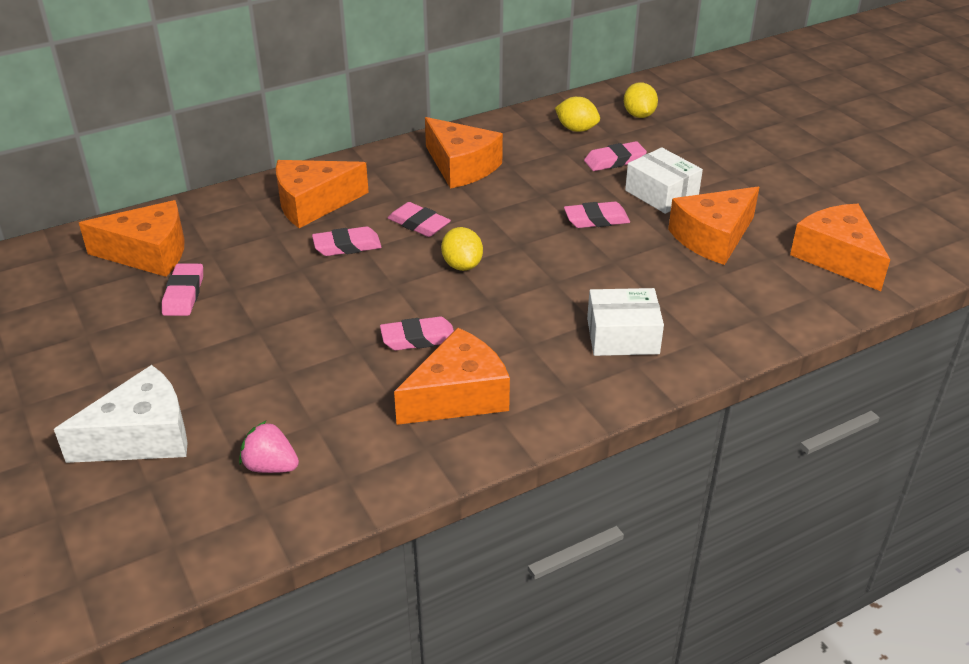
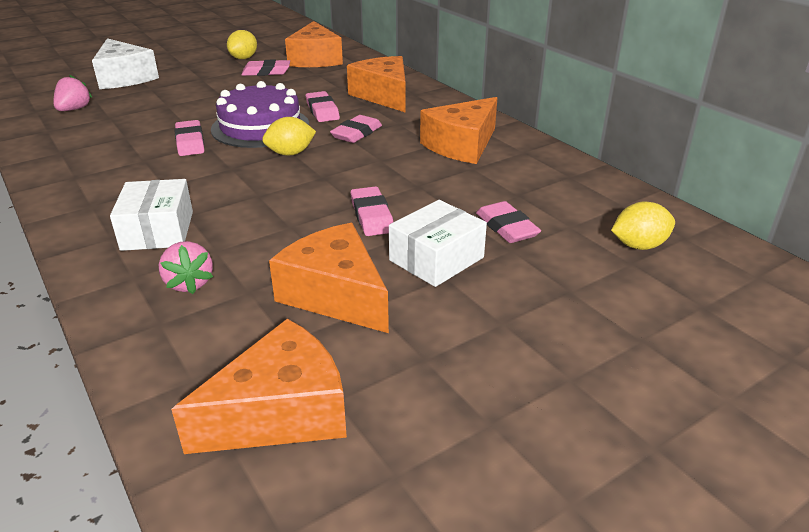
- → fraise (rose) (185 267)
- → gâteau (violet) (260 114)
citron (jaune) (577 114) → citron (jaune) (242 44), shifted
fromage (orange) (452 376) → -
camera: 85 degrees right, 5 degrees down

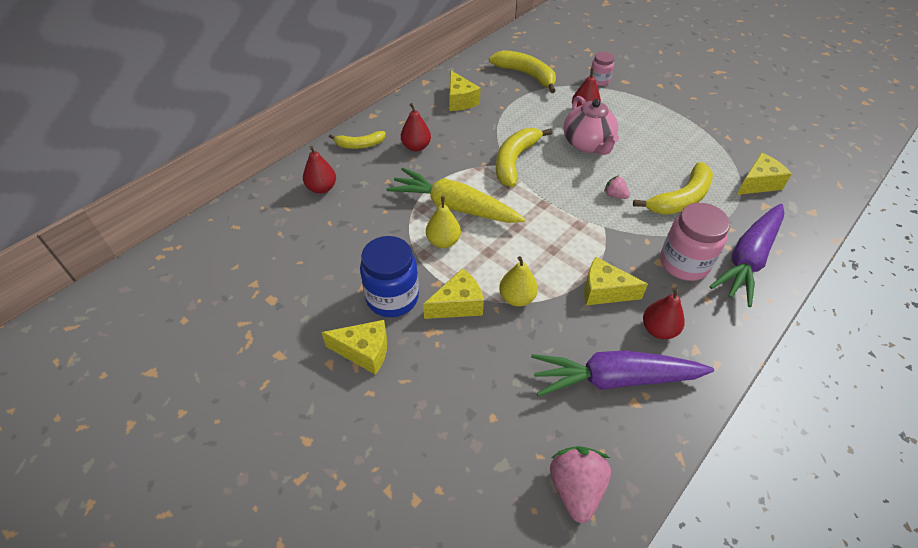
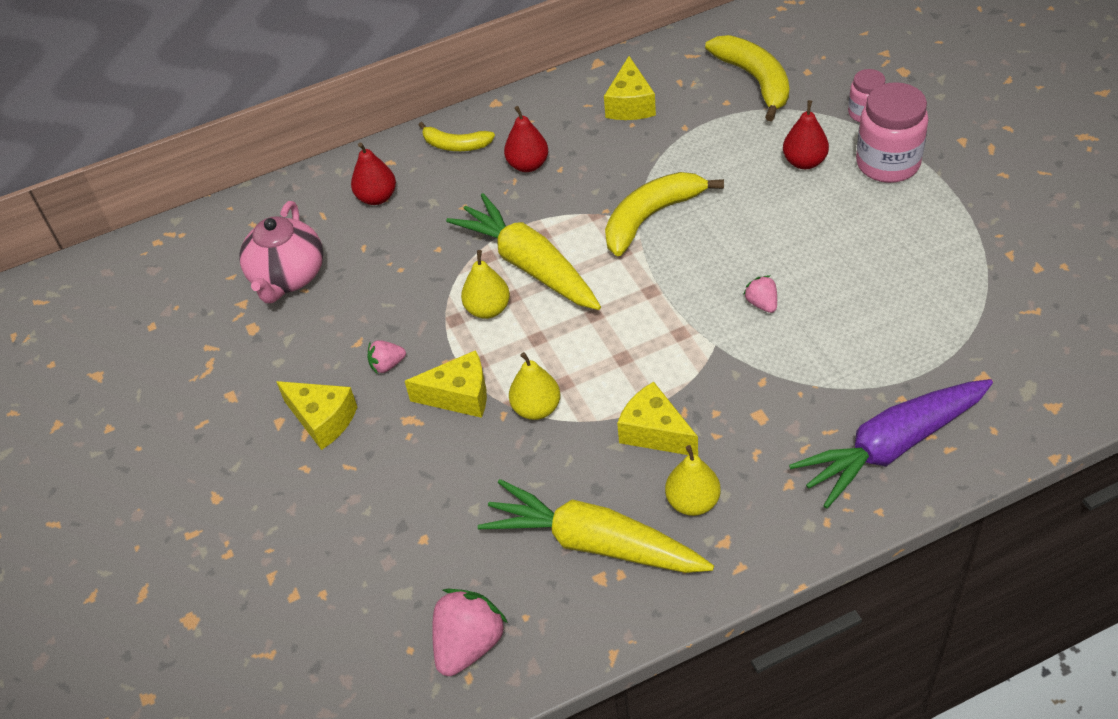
théière (rose) (591 125) → théière (rose) (281 252), shifted
bocal (bleu) (389 276) → fraise (rose) (386 357)
carotte (violet) (622 373) → carotte (jaune) (596 526)
poire (rouge) (664 313) → poire (jaune) (693 480)
bocal (rose) (695 242) → bocal (rose) (892 132), shifted
banane (jaune) (673 188) → -
fromage (jaune) (764 174) → -
camera: 30 degrees right, 0 degrees up

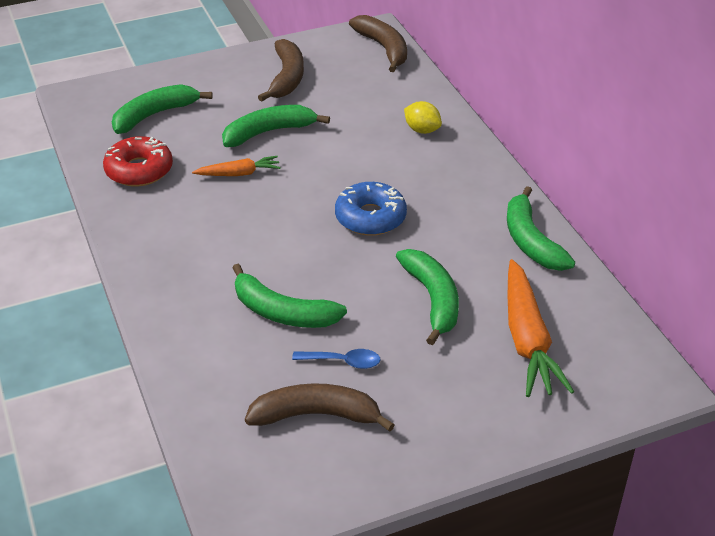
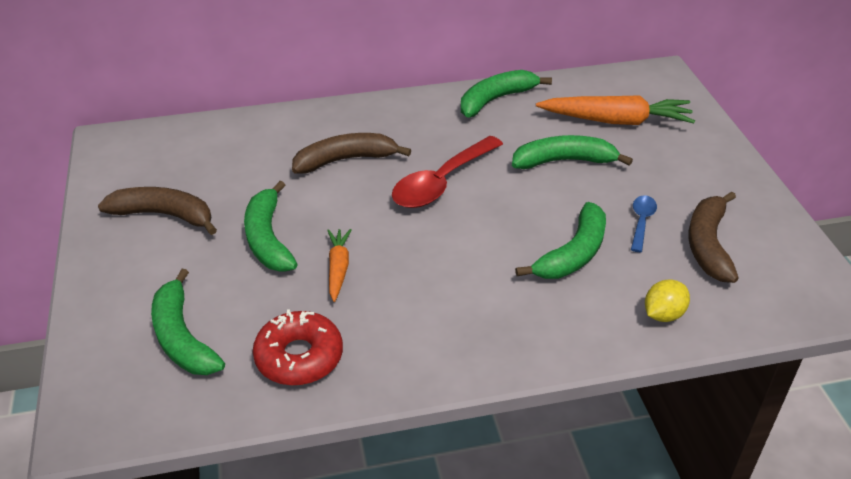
banane (marron) (378 43) → banane (marron) (351 153), shifted
beignet (bleu) (371 209) → cuillère (rouge) (447 172)
banane (vert) (541 228) → banane (vert) (506 94), 150 degrees clockwise
citron (jaune) (423 117) → citron (jaune) (667 300), shifted
camera: 80 degrees left, 0 degrees up

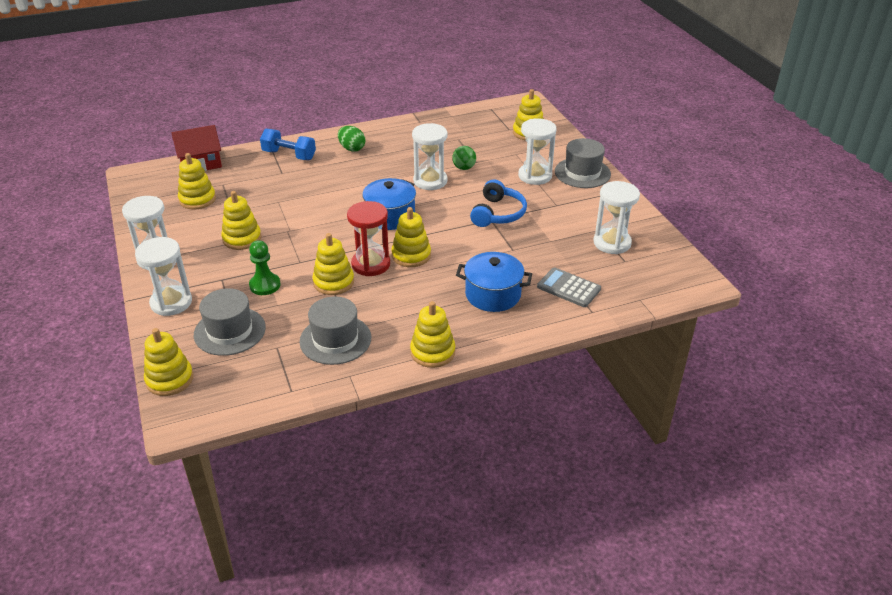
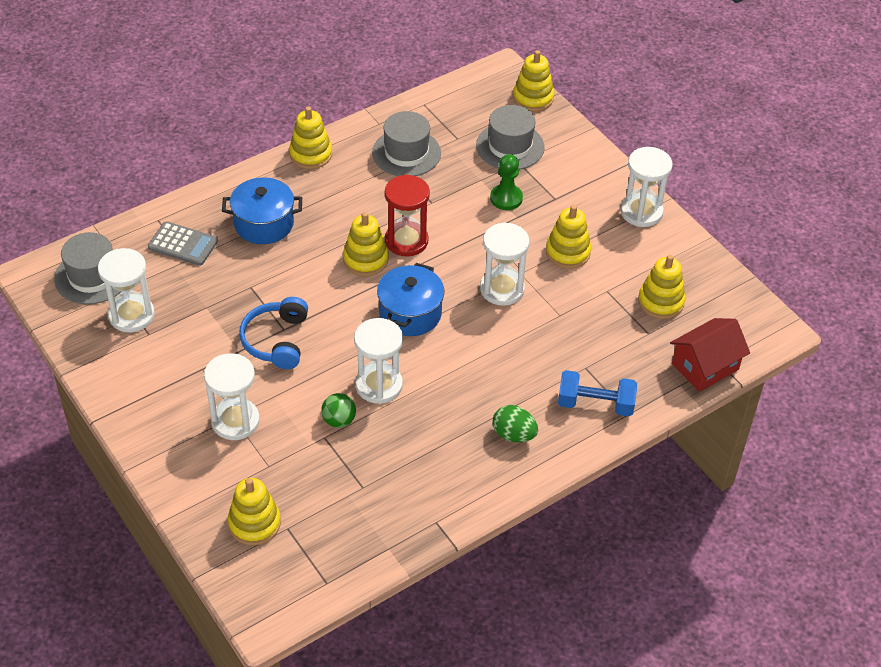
chapeau (gris) (583 163) → chapeau (gris) (88 268), shifted
sablier (blanc) (163 276) → sablier (blanc) (504 264), shifted
jouet à empiler (jaune) (333 264) → -
camera: 165 degrees right, 10 degrees up

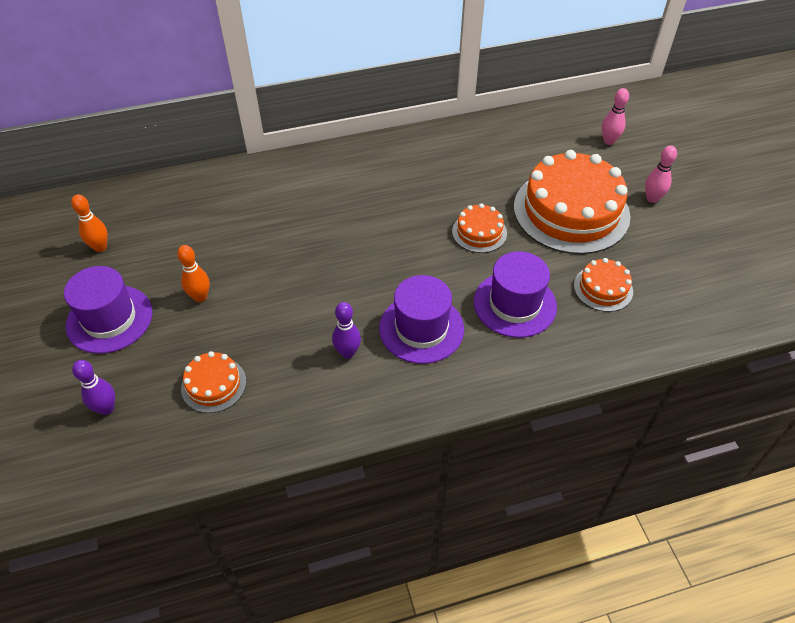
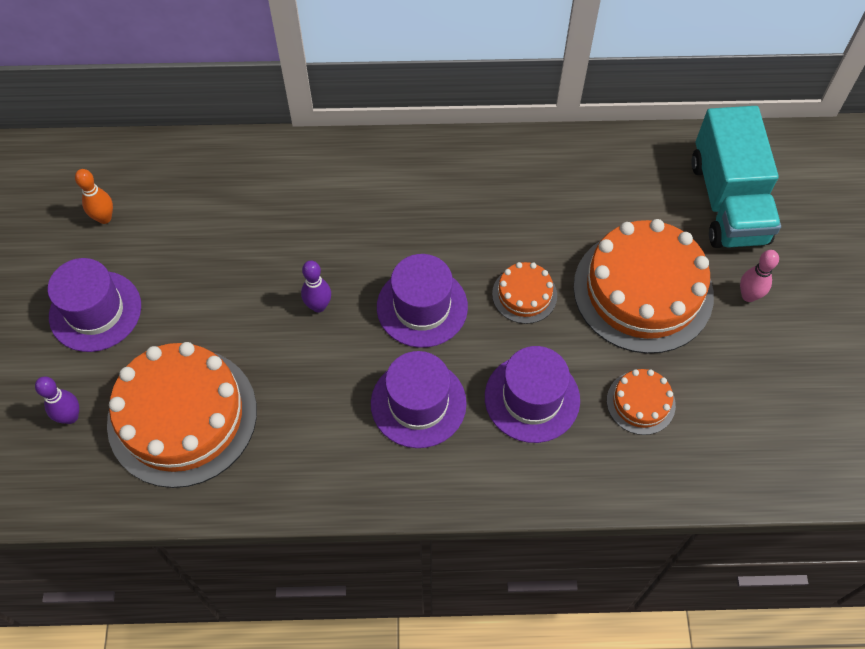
gâteau (orange) (213 382) → gâteau (orange) (182 415), x2.15
quille (violet) (346 330) → quille (violet) (316 286), shifted
- → chapeau (violet) (422 301)
quille (rose) (615 116) → camion (turquoise) (736 177)
quille (orange) (193 273) → -
camera: 15 degrees right, 10 degrees up

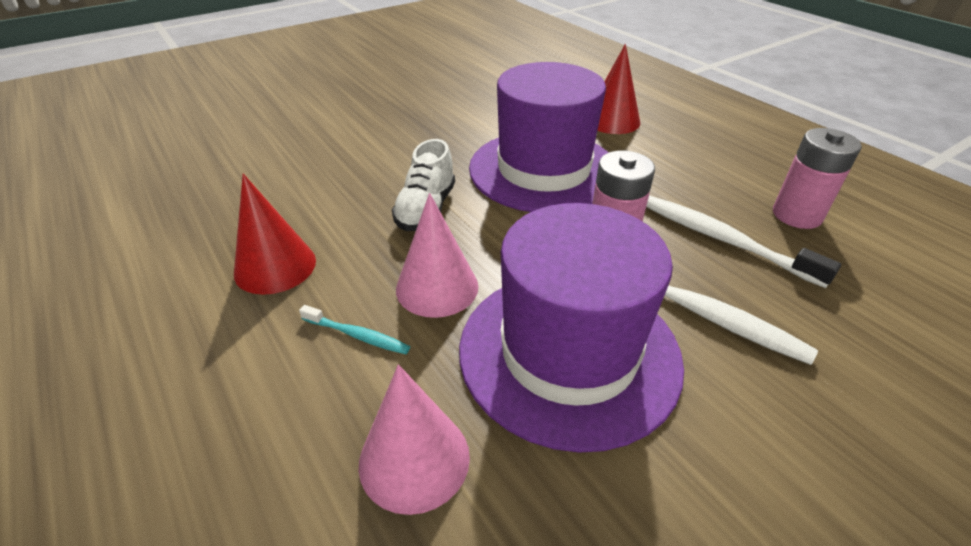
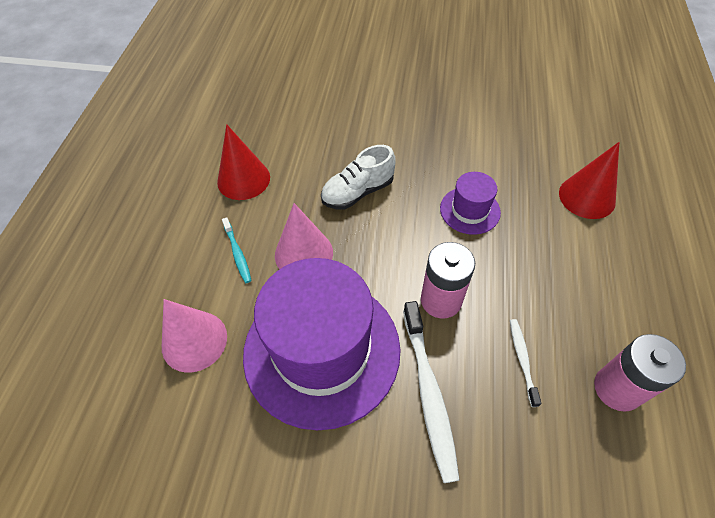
chapeau (violet) (539 137) → chapeau (violet) (470 203), x0.46
brosse à dents (blanc) (743 241) → brosse à dents (blanc) (525 363), x0.53
camera: 45 degrees right, 15 degrees up

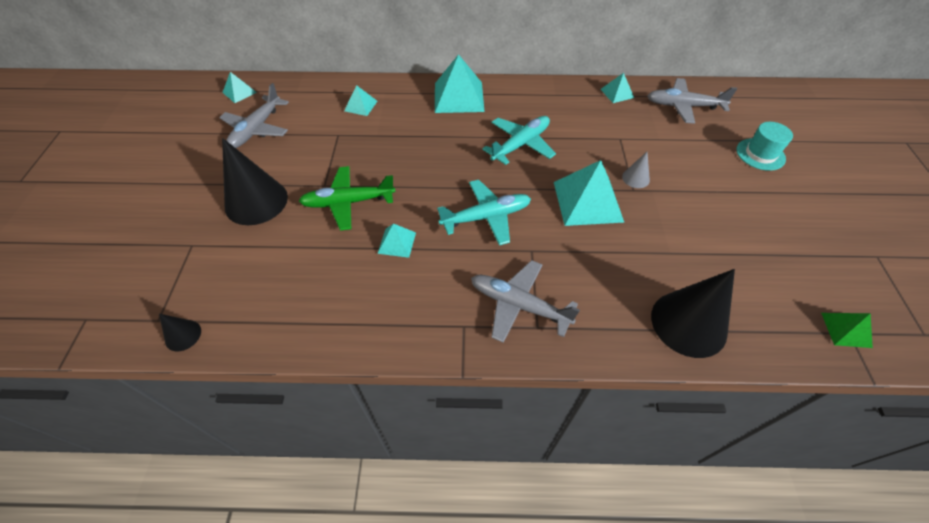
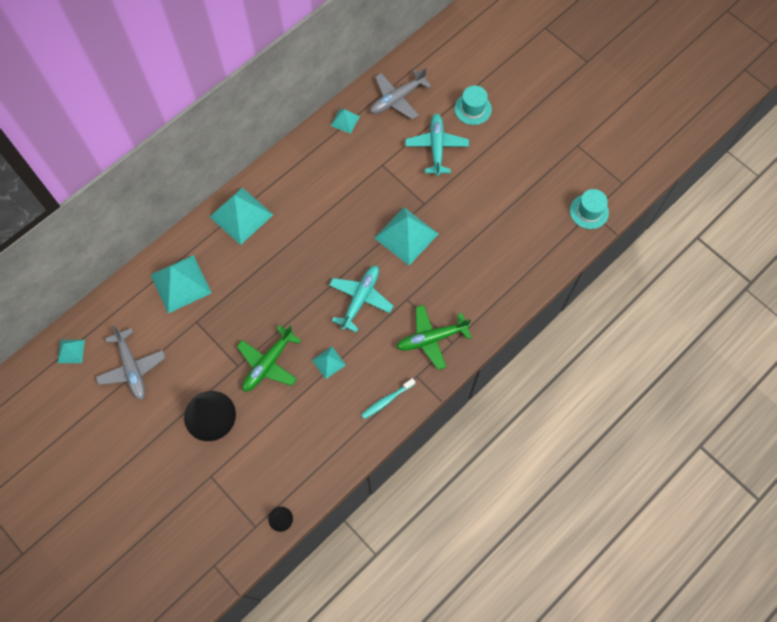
pyramide (turquoise) (360 100) → pyramide (turquoise) (181 284), x1.96
- → brosse à dents (turquoise) (388 398)
avion (gris) (525 301) → avion (vert) (434 337)
avion (turquoise) (519 140) → avion (turquoise) (437 144), shifted
pyramide (vert) (847 330) → chapeau (turquoise) (589 209)
cône (gris) (636 170) → -
cône (noir) (693 313) → -
camera: 45 degrees left, 15 degrees up

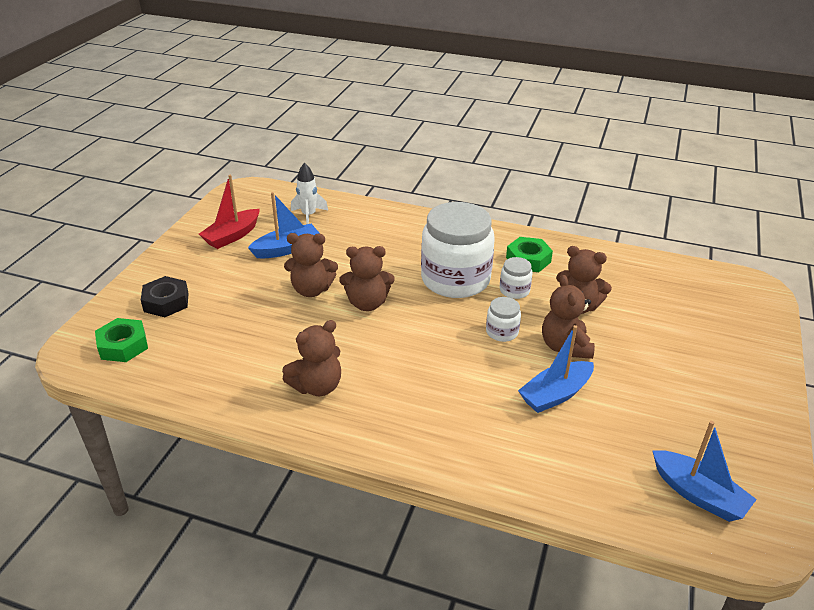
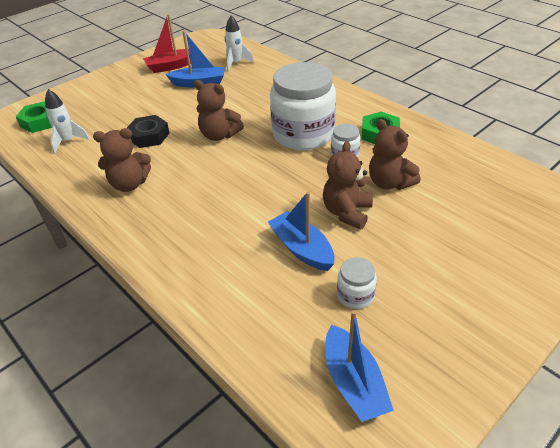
- → fusée (blanc) (67 121)
écrou (noir) (165 296) → écrou (noir) (148 131), shifted
bateau (bleu) (556 369) → bateau (bleu) (301 231), 60 degrees clockwise
bocal (blanc) (503 319) → bocal (blanc) (357 283), shifted
ours en peluche (marron) (311 265) → -
camera: 30 degrees right, 5 degrees up

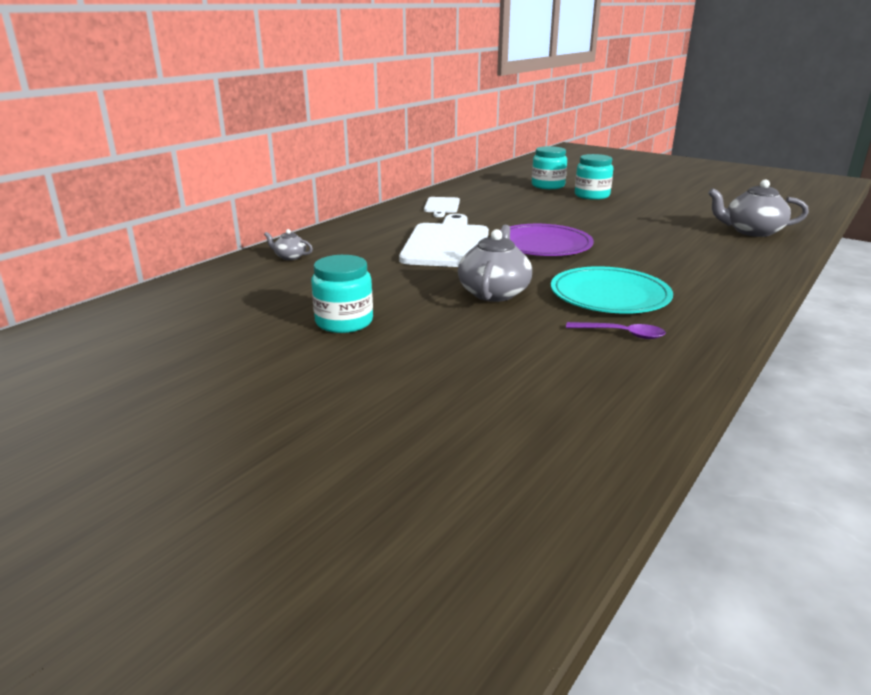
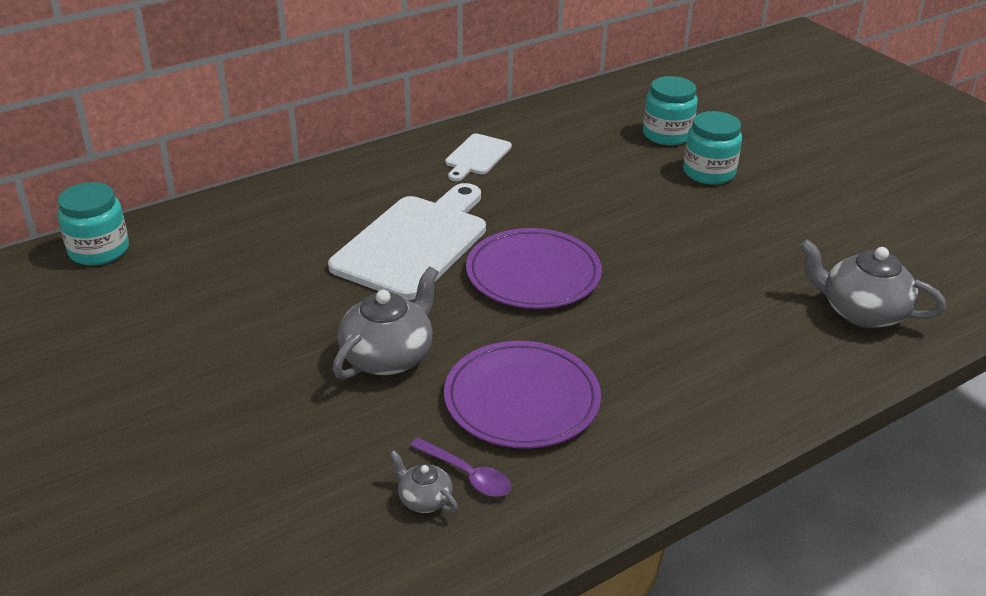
bocal (turquoise) (342 294) → bocal (turquoise) (93 223), shifted
théière (gris) (288 244) → théière (gris) (424 481), shifted
assiette (turquoise) (612 290) → assiette (violet) (522 395)
camera: 20 degrees right, 10 degrees up

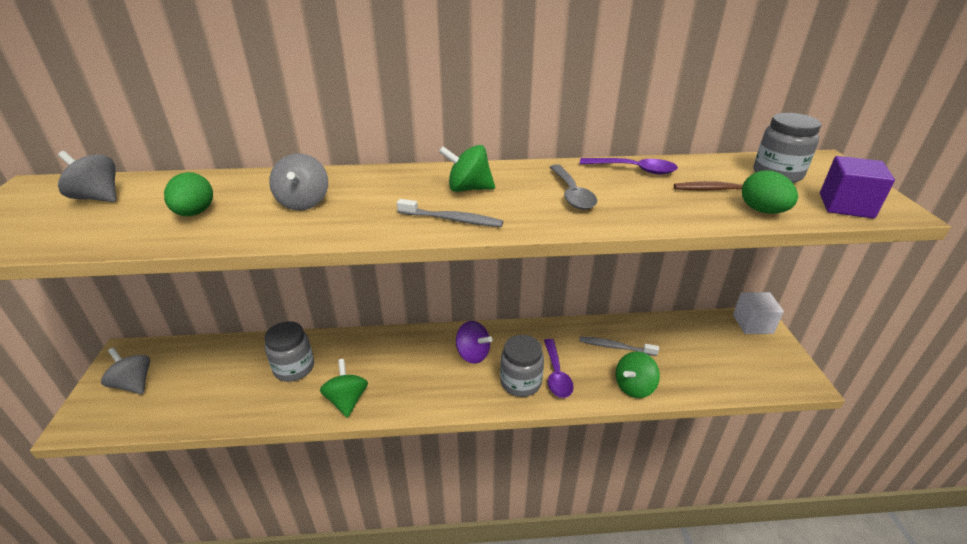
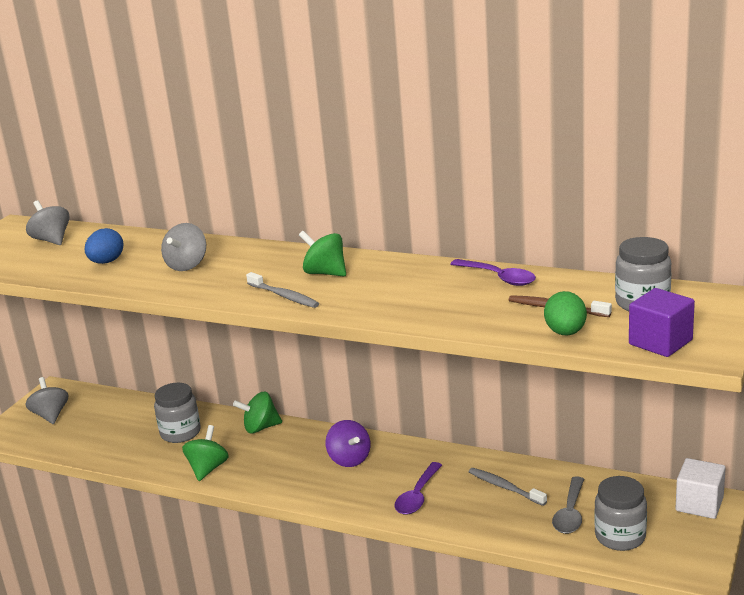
œuf (vert) (188 194) → œuf (bleu) (104 246)
toupie (vert) (638 375) → toupie (vert) (257 412), shifted
cuillère (gris) (573 186) → cuillère (gris) (568 505), shifted
bocal (gris) (522 366) → bocal (gris) (620 513), shifted
camera: 30 degrees right, 10 degrees down

